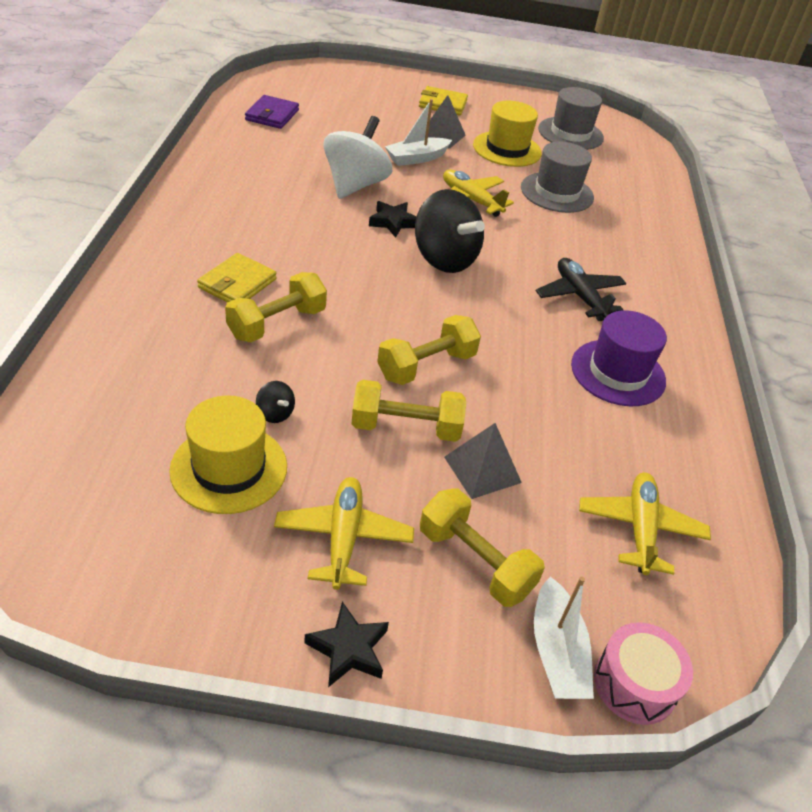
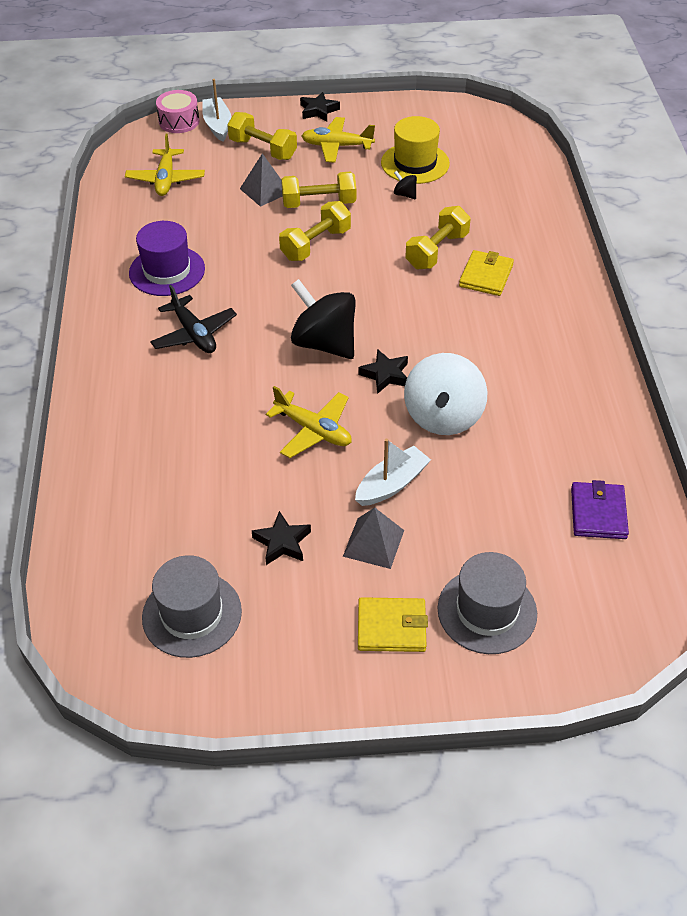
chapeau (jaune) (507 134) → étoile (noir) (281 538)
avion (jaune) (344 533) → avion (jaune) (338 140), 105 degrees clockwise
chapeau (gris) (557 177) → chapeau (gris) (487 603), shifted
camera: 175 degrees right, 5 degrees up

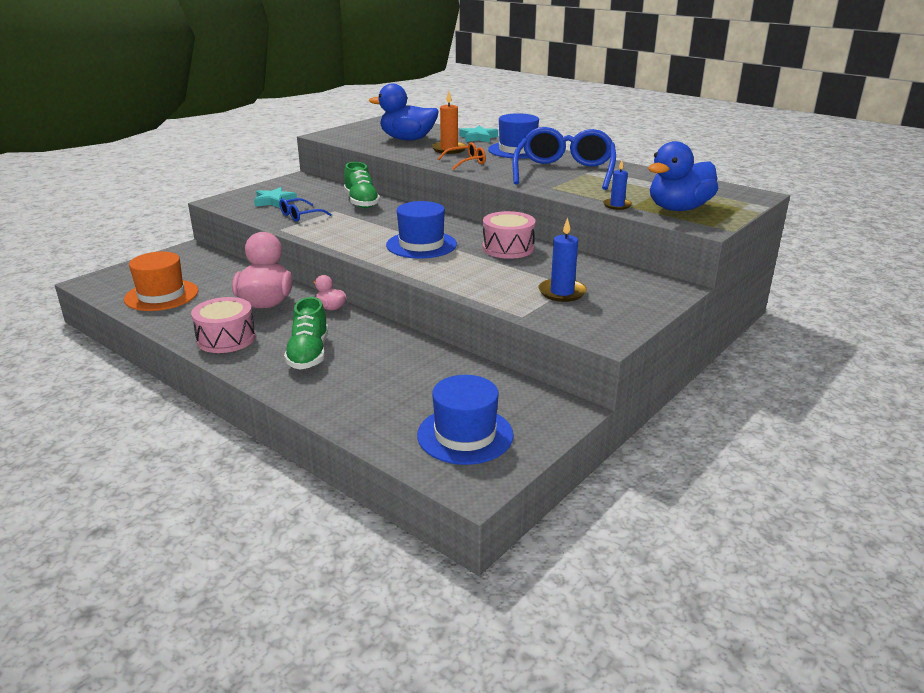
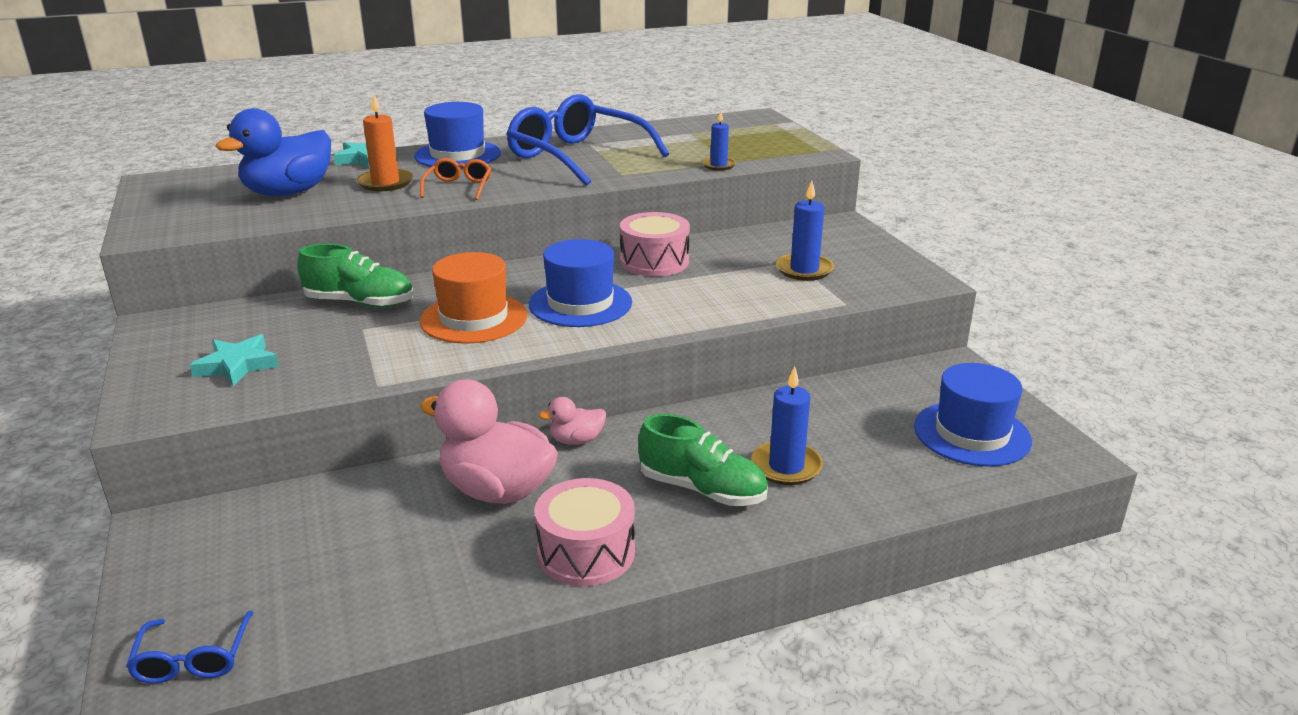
lunettes (bleu) (305 210) → lunettes (bleu) (190 647), shifted
chapeau (orange) (161 281) → chapeau (orange) (473 298), shifted
- → bougie (bleu) (787 425)
canard (bleu) (683 176) → -
camera: 60 degrees left, 0 degrees up

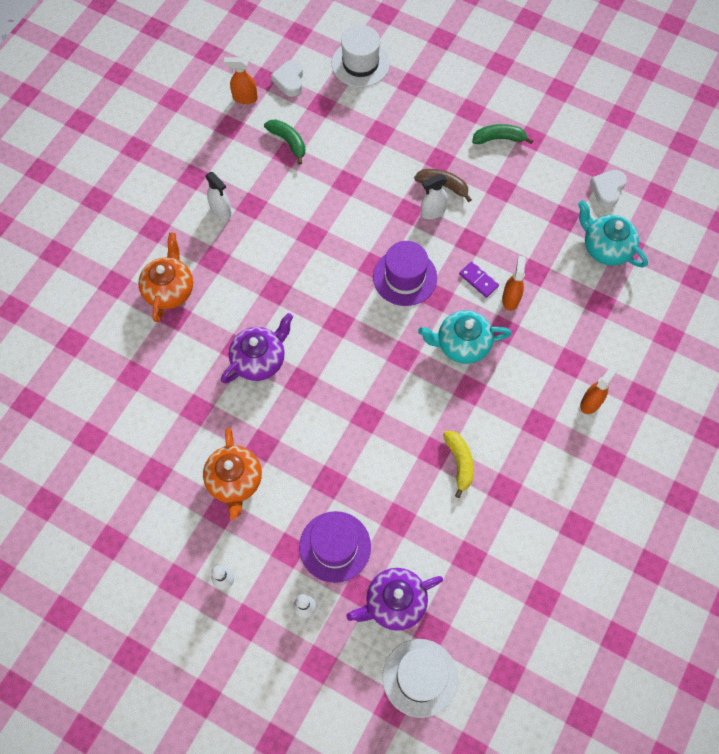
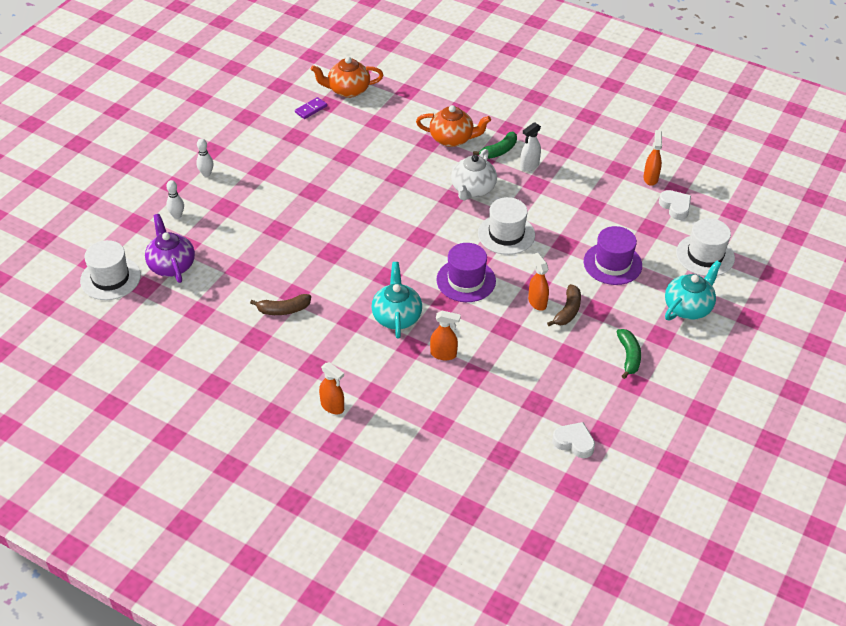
banane (jaune) (458 464) → banane (marron) (280 304)
domino (violet) (479 279) → domino (violet) (311 108), shifted
théière (orange) (232 474) → théière (orange) (347 77), shifted
- → théière (blanc) (474 175)
banane (vert) (284 141) → banane (vert) (495 145), shifted
- → chapeau (blanc) (506 226)
vaporisateur (blanc) (434 196) → vaporisateur (orange) (538 282)
chapeau (violet) (335 547) → chapeau (violet) (613 255), shifted
cœur (blanc) (287 78) → cœur (blanc) (675 205), 60 degrees clockwise
théière (turquoise) (613 233) → théière (turquoise) (693 290), shifted
théière (violet) (257 348) → -
camera: 90 degrees right, 20 degrees down

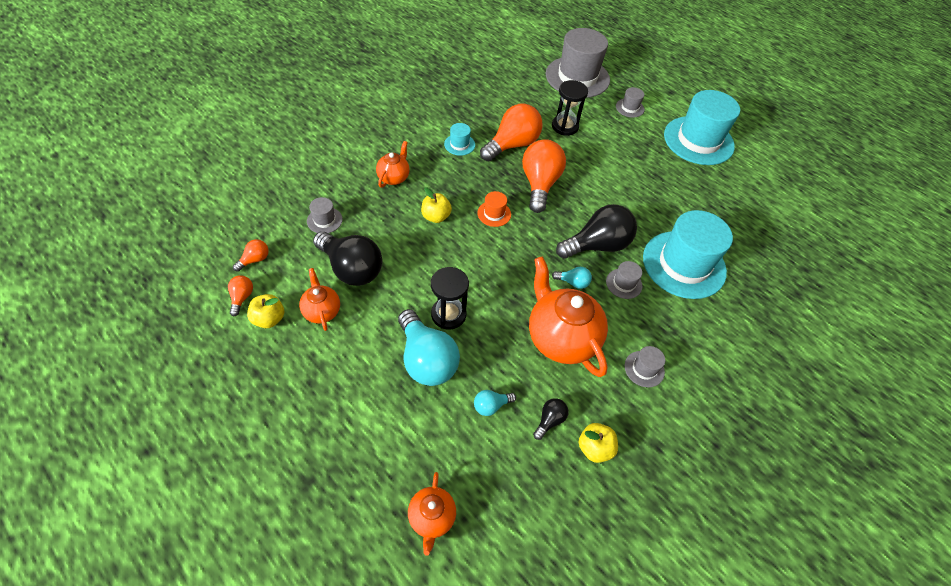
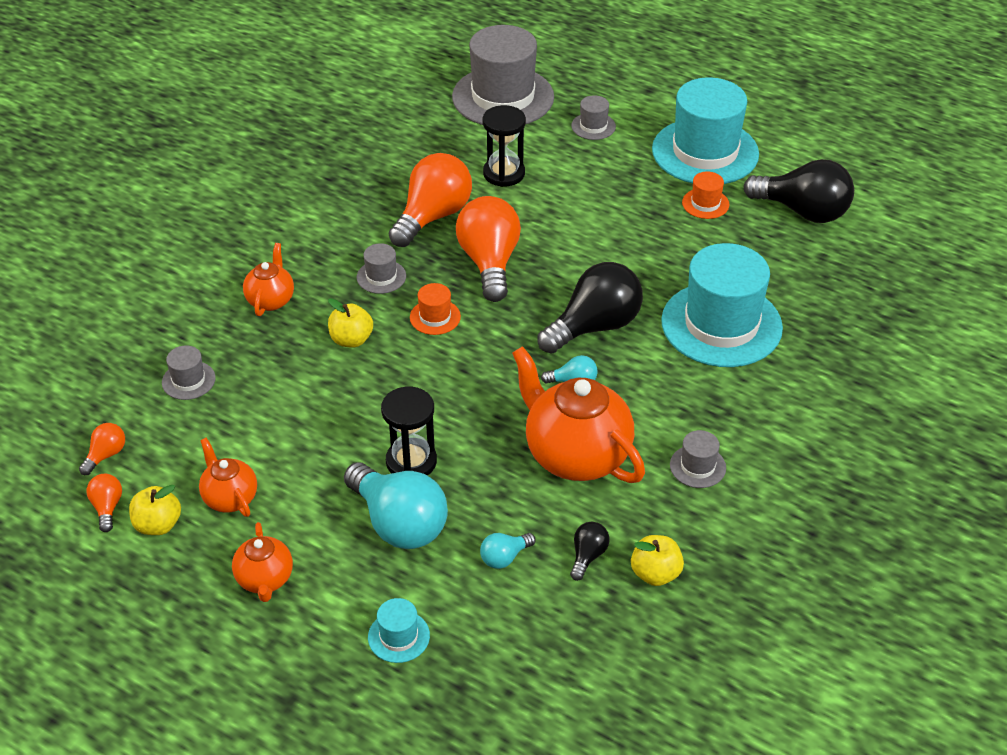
théière (orange) (432 514) → théière (orange) (262 562), shifted
chapeau (gris) (624 280) → chapeau (gris) (381 268), shifted
chapeau (turquoise) (459 139) → chapeau (turquoise) (399 630), shifted
- → chapeau (orange) (705 195)
ampoule (noir) (347 258) → ampoule (noir) (798 191), shifted
camera: 10 degrees left, 10 degrees down

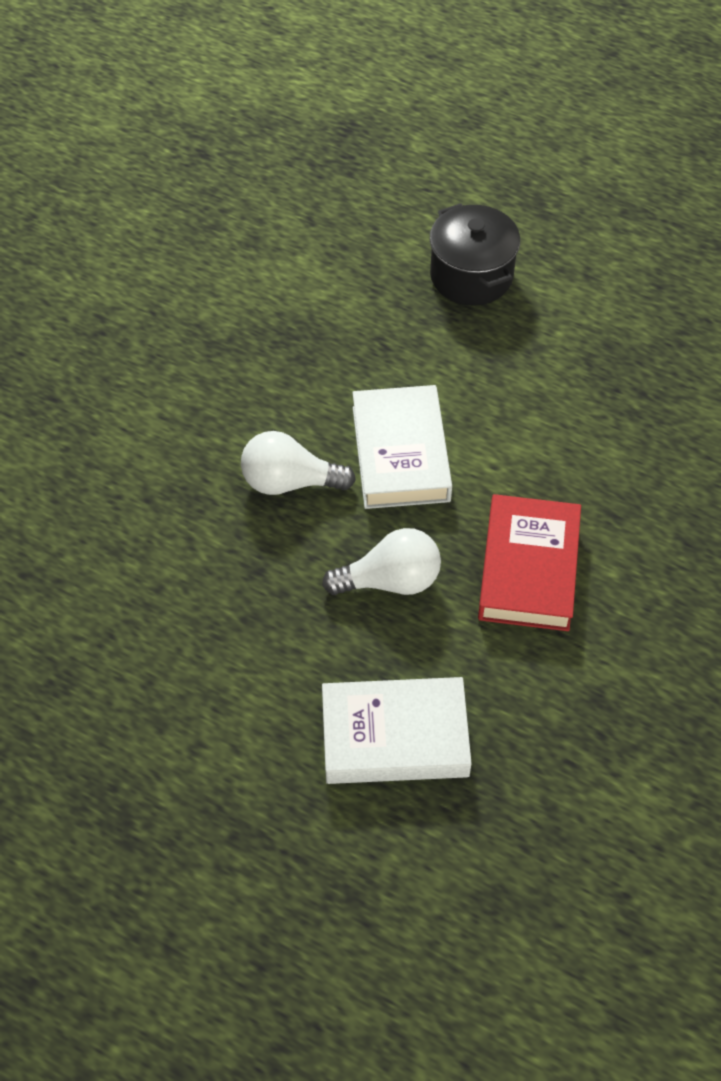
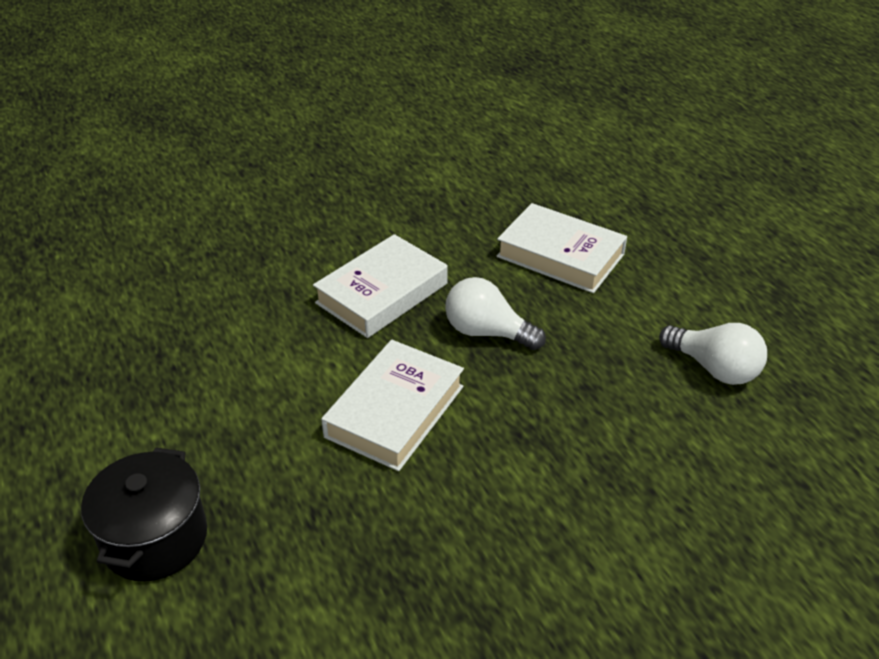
livre (rouge) (529 562) → livre (blanc) (380 286)
ampoule (blanc) (298 463) → ampoule (blanc) (713 354), shifted
camera: 145 degrees left, 15 degrees down

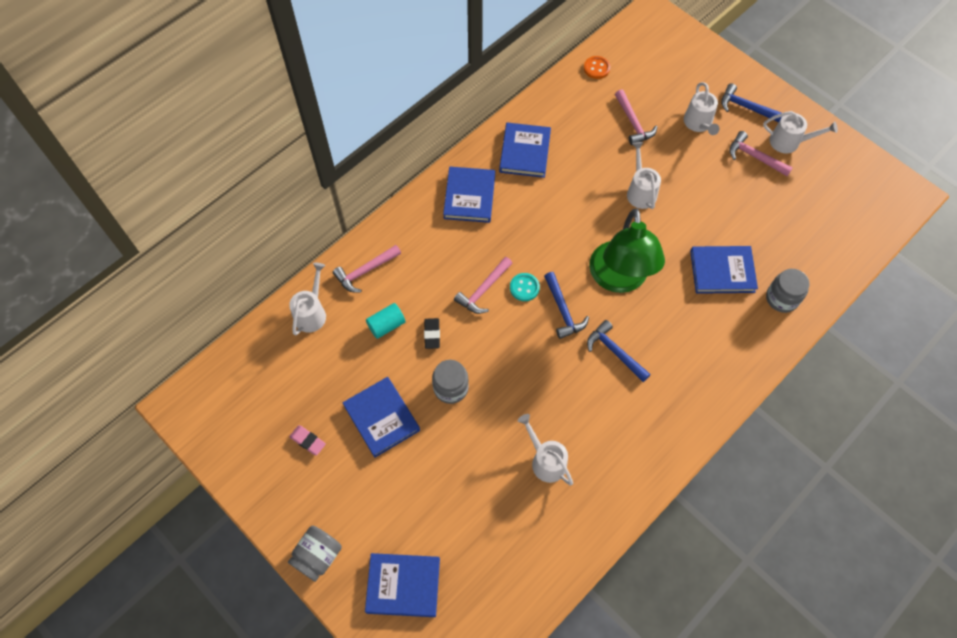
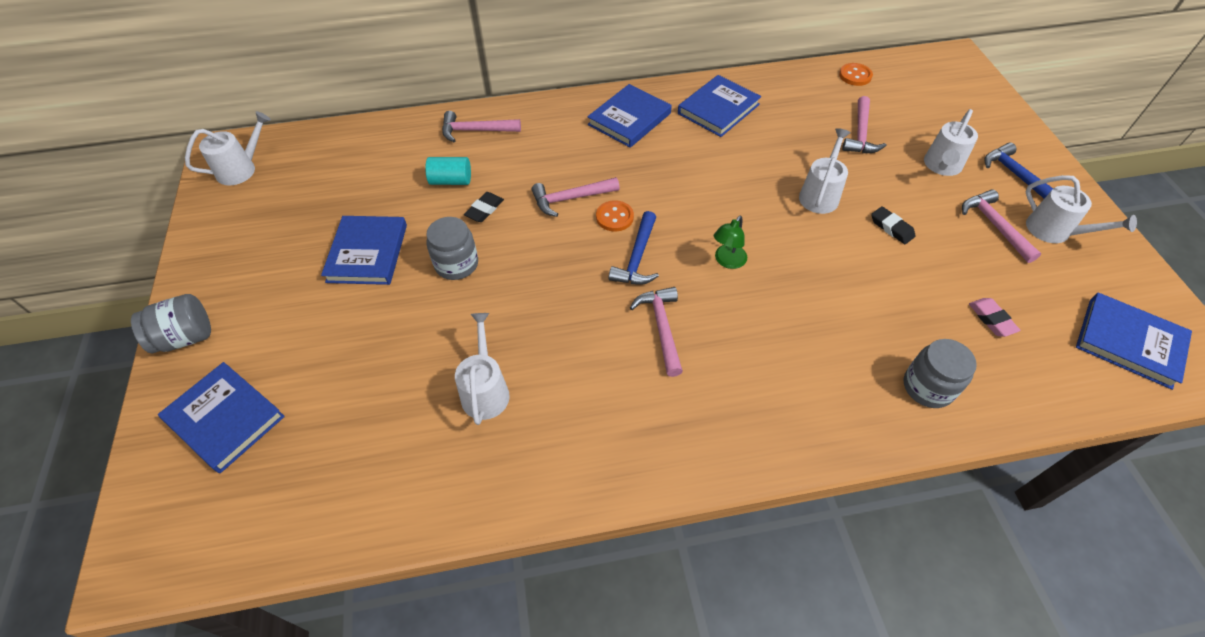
arrosoir (blanc) (307 299) → arrosoir (blanc) (228 148), shifted
bouton (turquoise) (525 287) → bouton (orange) (615 216)
marteau (bleu) (619 351) → marteau (rose) (656 332)
lampe (vert) (627 250) → lampe (vert) (730 242), x0.41
- → gomme (noir) (893 225)
gomme (rose) (307 440) → gomme (rose) (995 317), shifted
livre (bleu) (724 270) → livre (bleu) (1134 341), shifted
camera: 35 degrees right, 10 degrees down

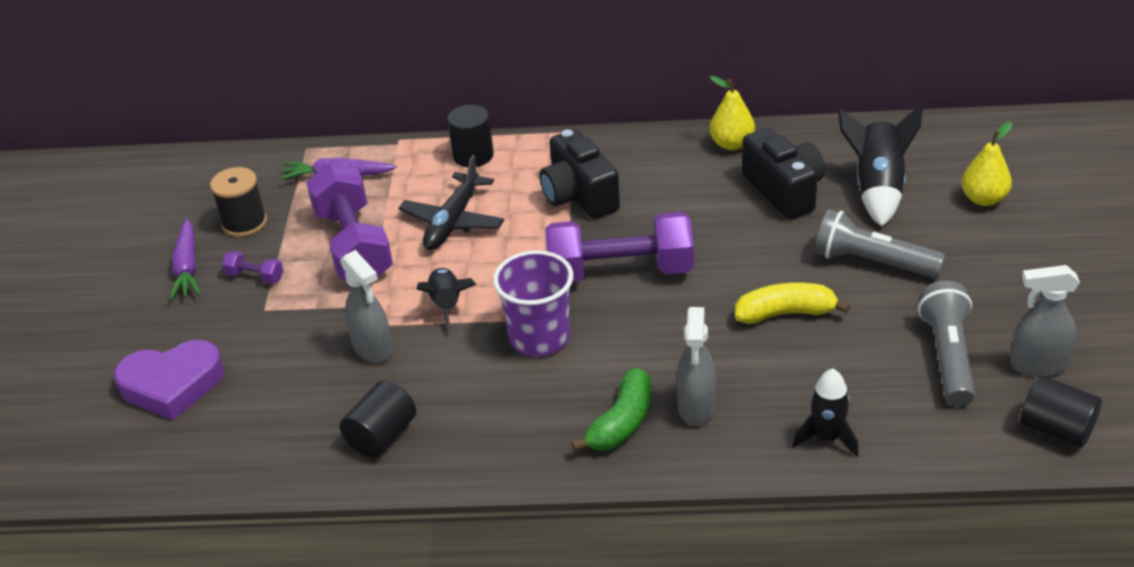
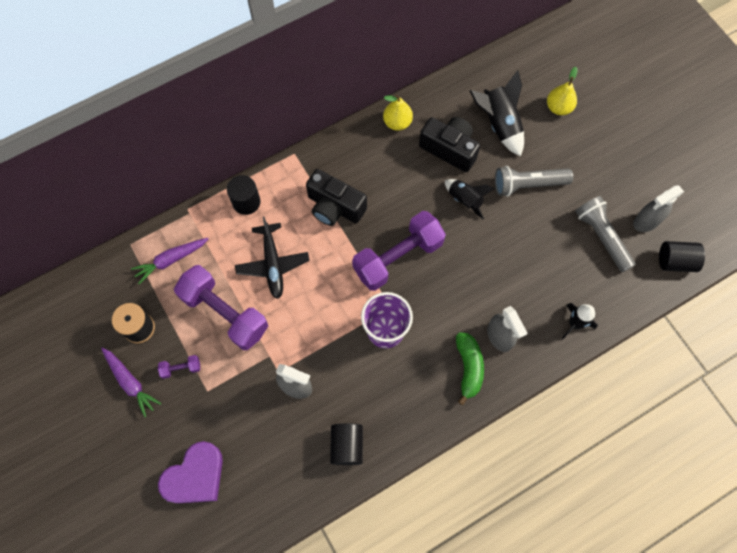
fusée (noir) (446 300) → fusée (noir) (470 199), shifted
banane (jaune) (792 303) → -
camera: 35 degrees left, 30 degrees up

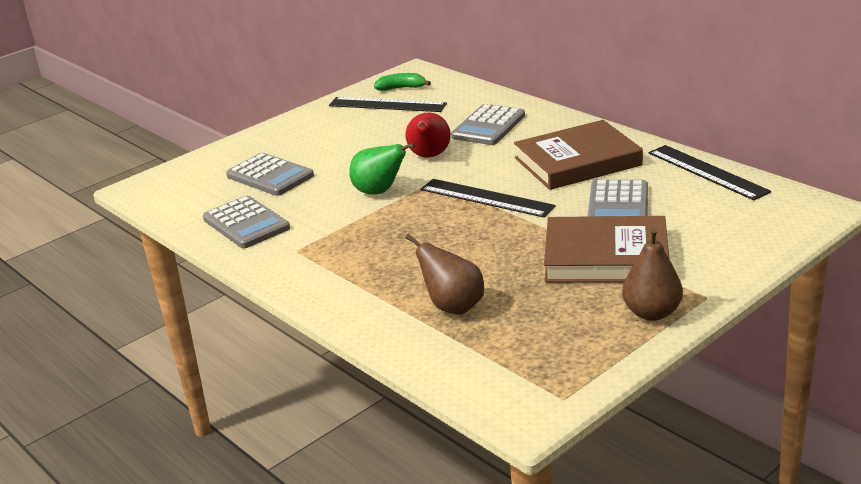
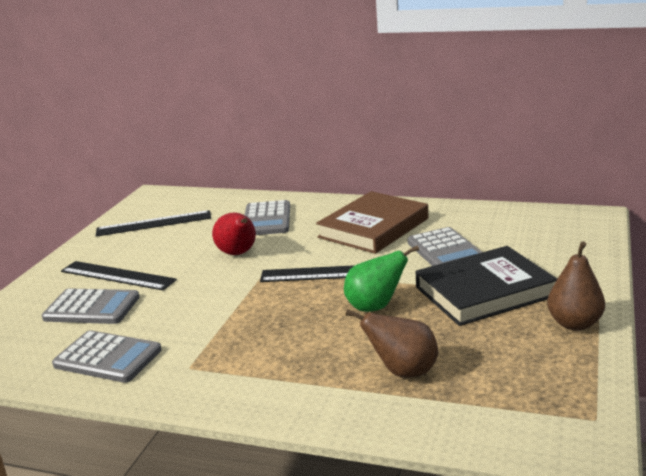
règle (noir) (710 172) → règle (noir) (119 275), shifted
poire (vert) (382 169) → poire (vert) (381 278), shifted
livre (marron) (606 249) → livre (noir) (486 286)
banane (vert) (402 82) → -
camera: 30 degrees left, 5 degrees down

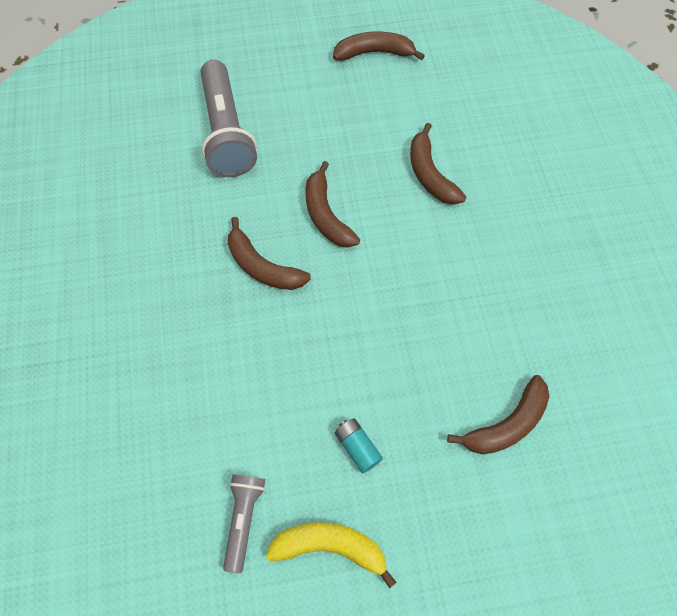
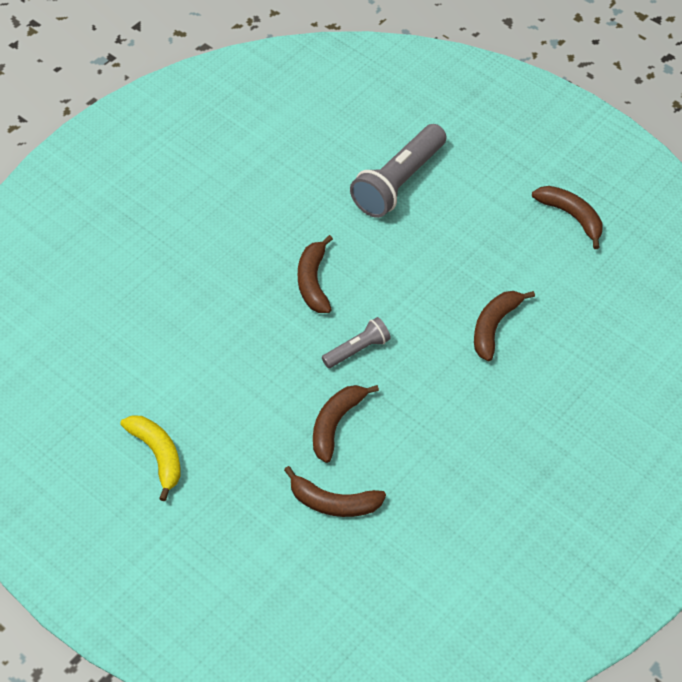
banane (marron) (332 204) → banane (marron) (346 424), shifted
lampe de poche (gris) (244 524) → lampe de poche (gris) (356 342), shifted
pile (turquoise) (359 446) → -
camera: 50 degrees right, 10 degrees down

